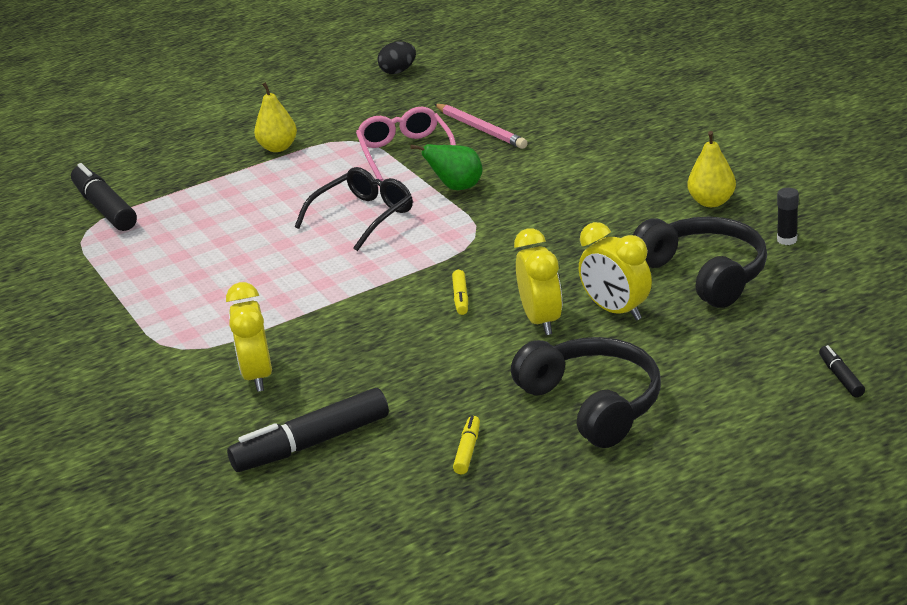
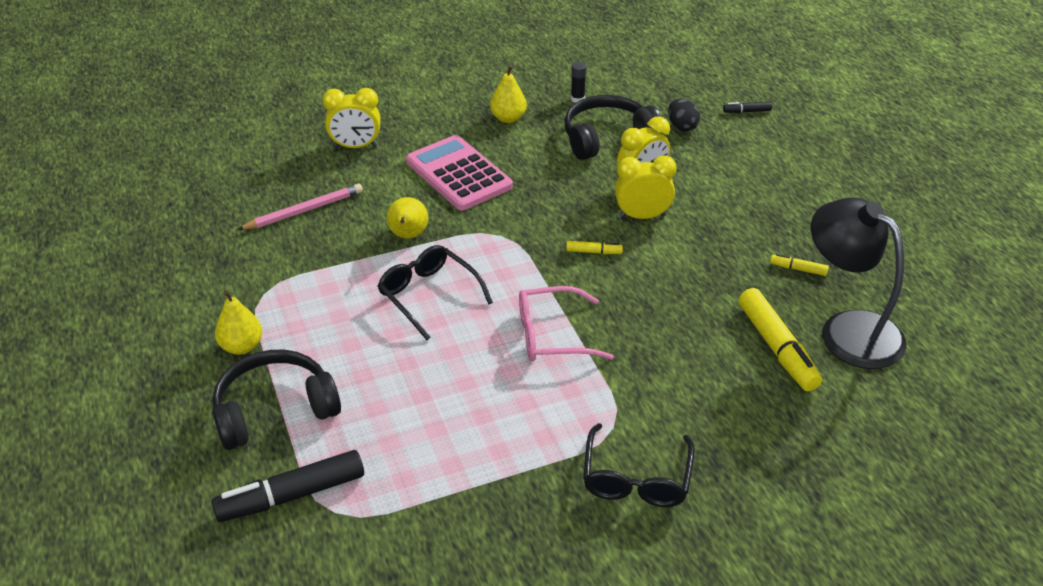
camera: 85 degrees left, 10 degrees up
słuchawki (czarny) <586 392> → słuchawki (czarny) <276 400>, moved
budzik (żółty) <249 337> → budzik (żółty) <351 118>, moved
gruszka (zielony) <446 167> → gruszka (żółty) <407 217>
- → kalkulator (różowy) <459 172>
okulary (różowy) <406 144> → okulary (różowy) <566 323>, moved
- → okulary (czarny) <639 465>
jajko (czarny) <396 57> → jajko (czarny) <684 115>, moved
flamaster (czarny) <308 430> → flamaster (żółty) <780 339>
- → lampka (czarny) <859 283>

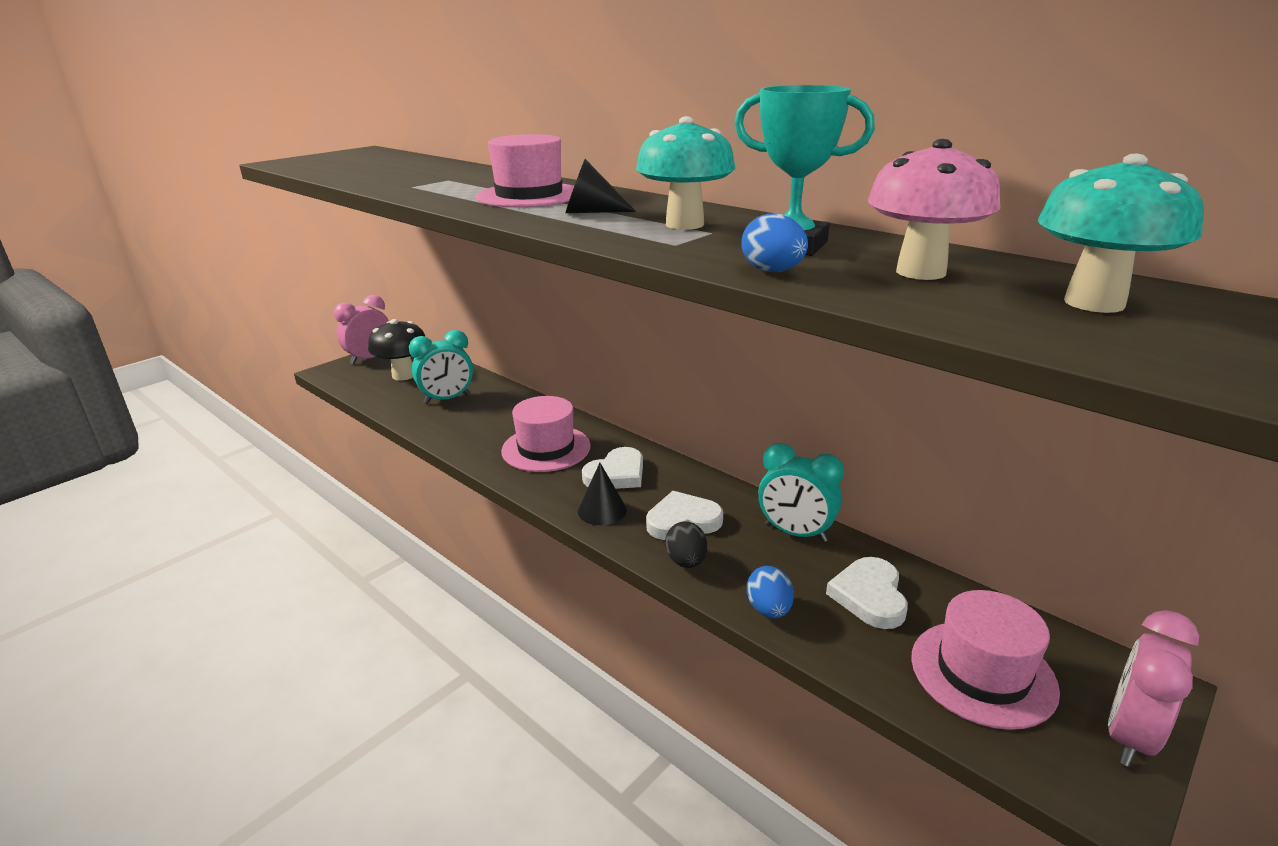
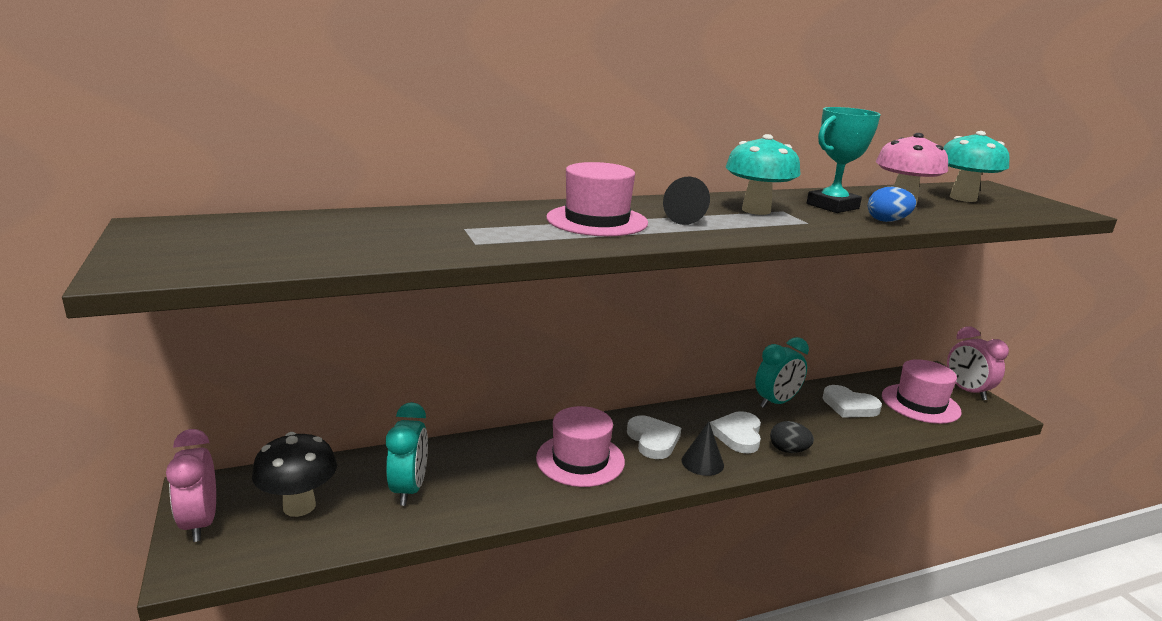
camera: 65 degrees left, 5 degrees down
jajko (niebieski) <770 592> → -

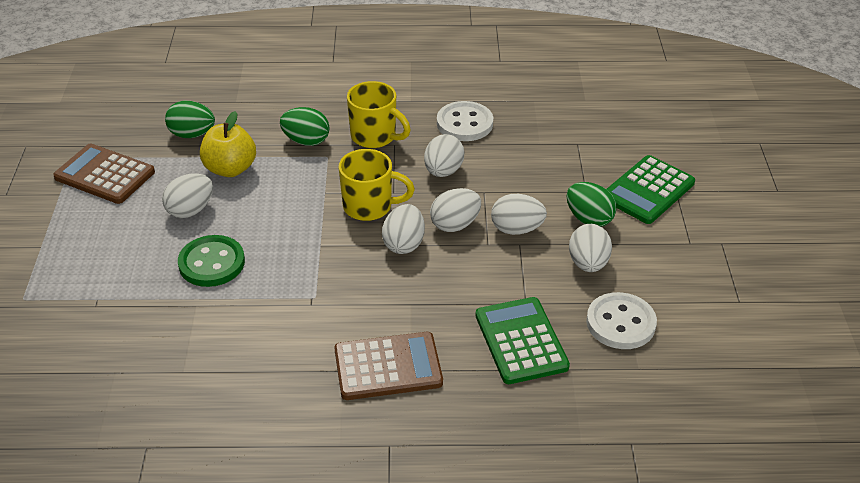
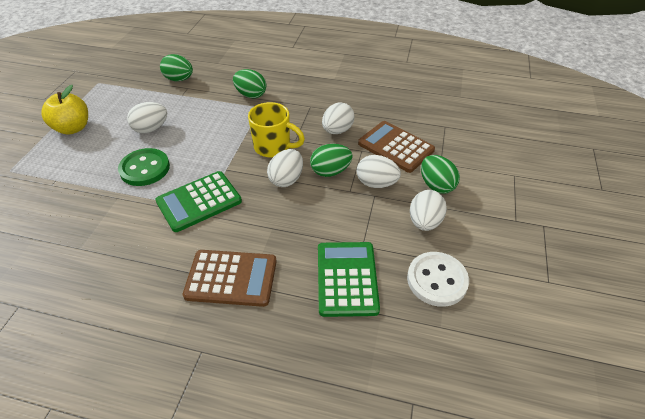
camera: 15 degrees right, 5 degrees up
jabłko (żółty) <228 144> → jabłko (żółty) <64 110>, moved
kalkulator (zielony) <650 189> → kalkulator (zielony) <198 201>, moved
jajko (biały) <455 210> → jajko (zielony) <331 160>
kalkulator (brązowy) <104 174> → kalkulator (brązowy) <396 147>, moved
kubek (żółty) <379 114> → -
guzik (biały) <465 121> → -

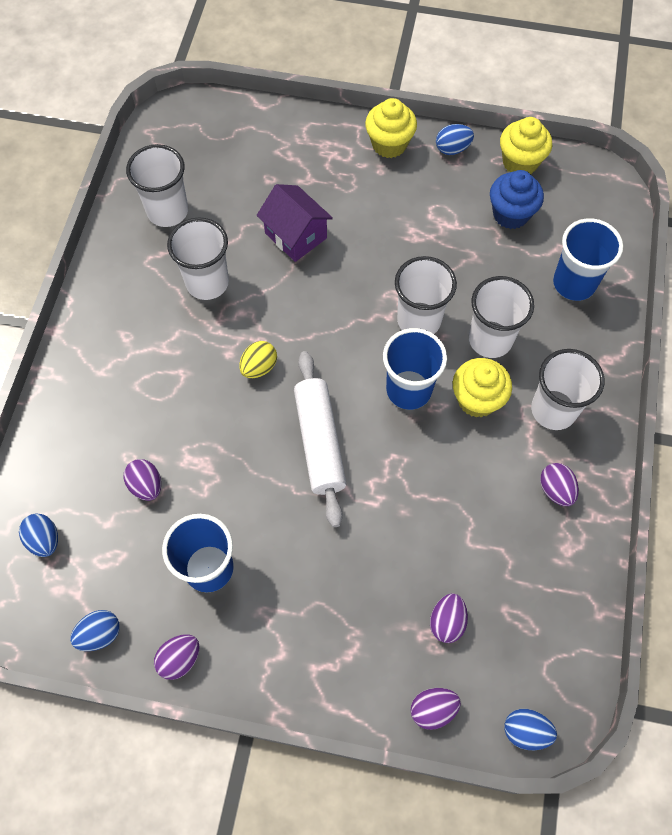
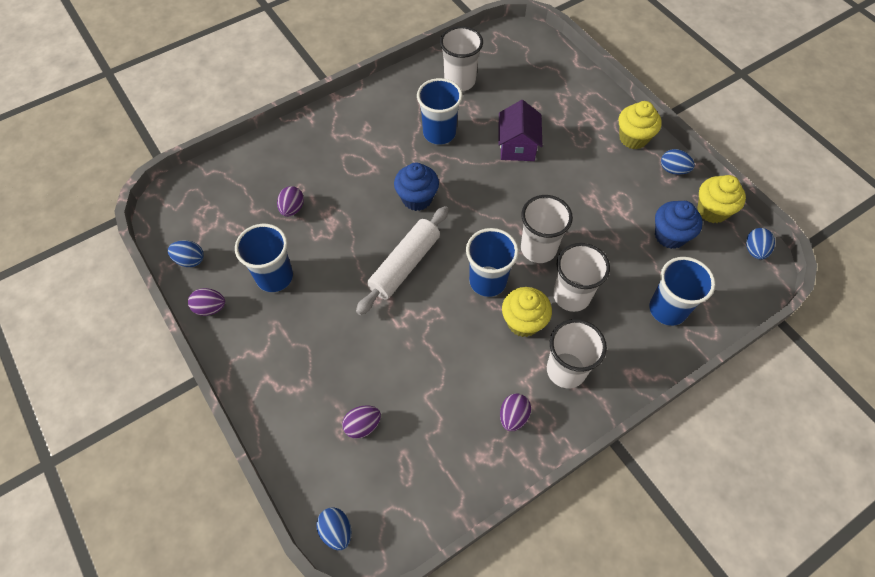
camera: 45 degrees right, 5 degrees down
jajko (żółty) <258 359> → muffinka (niebieski) <416 186>
szklanka (biały) <198 259> → szklanka (niebieski) <440 111>
jajko (niebieski) <38 535> → jajko (niebieski) <760 244>, moved
jajko (fioletowy) <436 709> → -

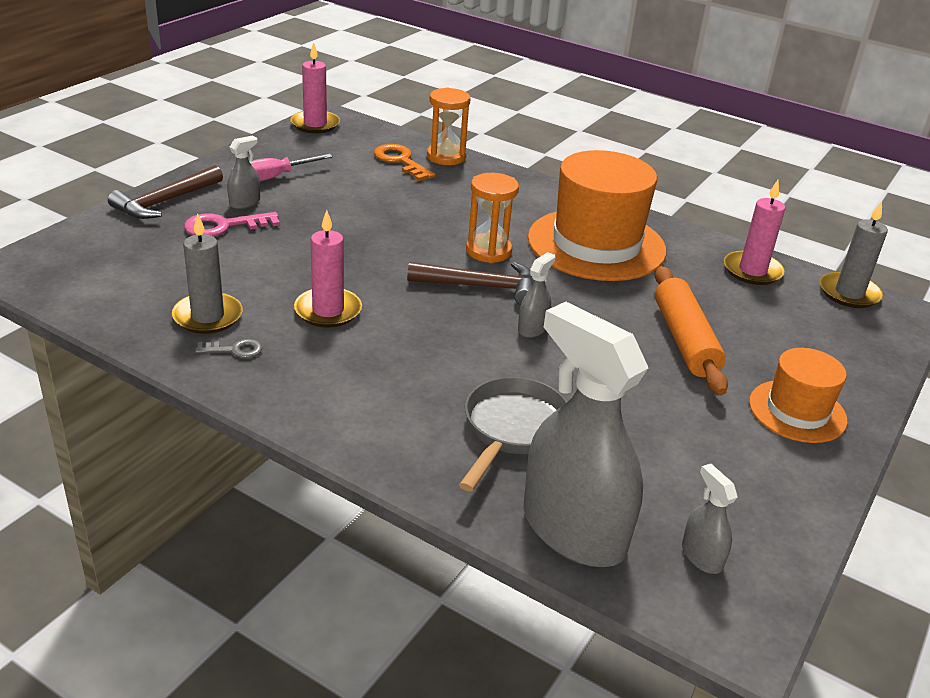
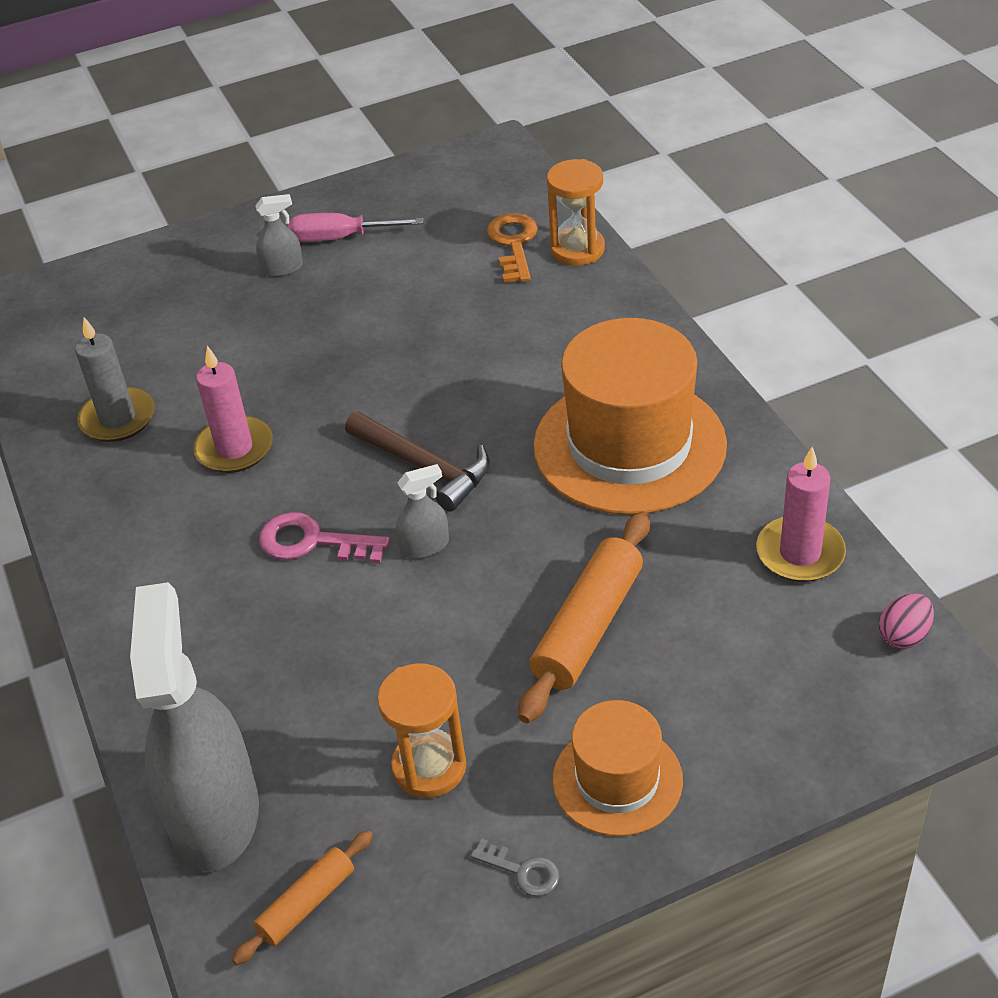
camera: 40 degrees right, 10 degrees up
spryskiwacz (szary) <710 519> → wałek do ciasta (pomarańczowy) <302 897>
klucz (różowy) <232 224> → klucz (różowy) <324 538>, moved
klepsydra (pomarańczowy) <492 218> → klepsydra (pomarańczowy) <421 730>, moved
klucz (szary) <228 348> → klucz (szary) <515 867>, moved
świeca (szary) <854 254> → jajko (różowy) <906 621>
młotek (brązowy) <165 192> → -
świeca (różowy) <315 88> → -
patelnia (szary) <513 434> → -

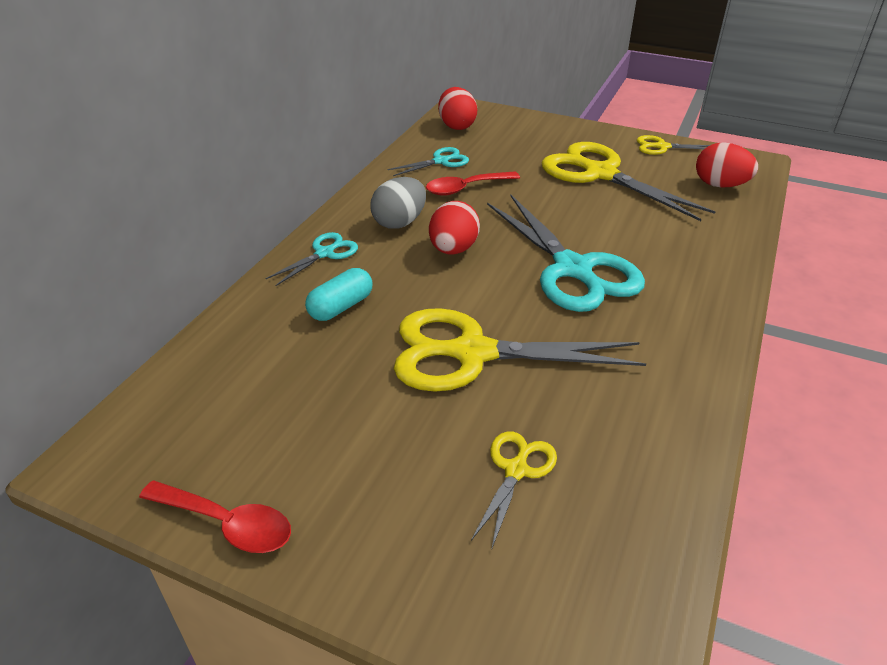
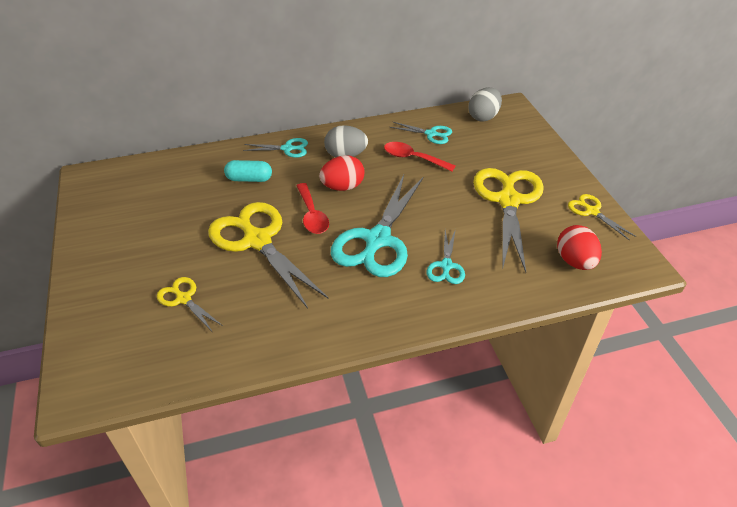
camera: 50 degrees right, 5 degrees up
nożyczki (żółty) <514 489> → nożyczki (żółty) <190 304>, 120 degrees counterclockwise
łyżka (czerwony) <215 517> → łyżka (czerwony) <312 208>, moved
- → nożyczki (turkusowy) <446 256>
jajko (czerwony) <457 108> → jajko (szary) <485 104>

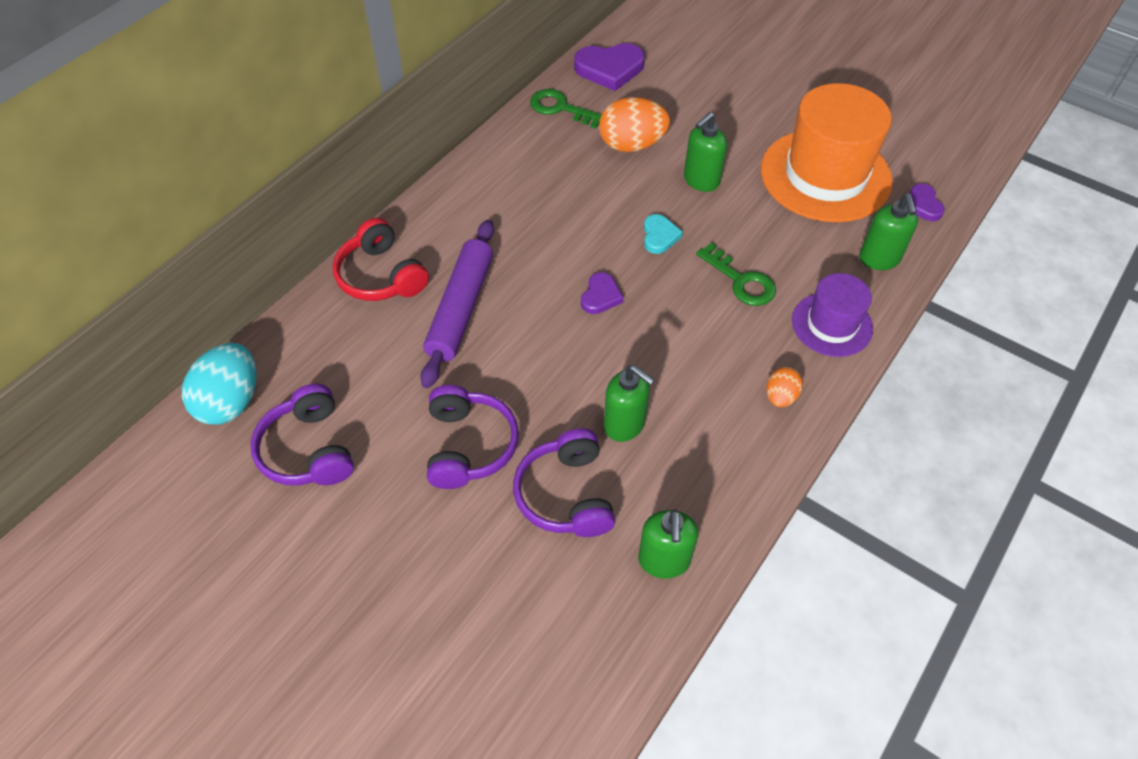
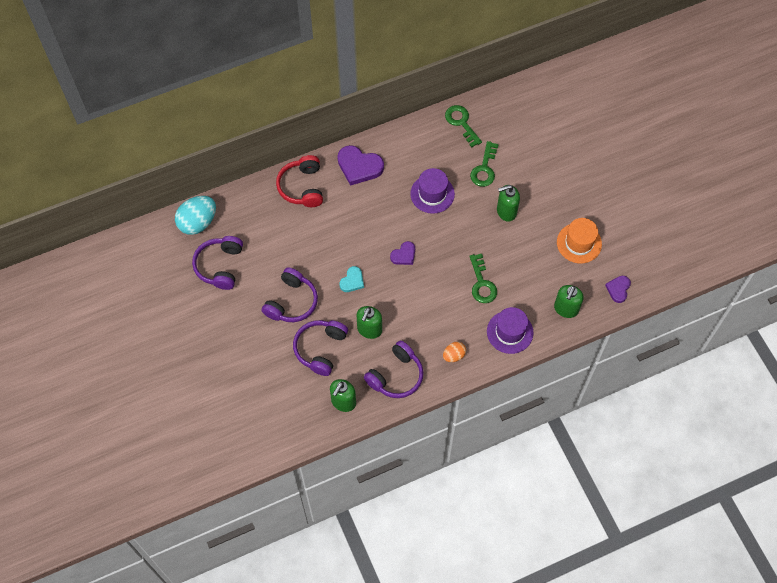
camera: 30 degrees right, 10 degrees up
serce (fioletowy) <609 67> → serce (fioletowy) <360 165>, moved
serce (turkusowy) <663 234> → serce (turkusowy) <351 279>, moved
dozownik mydła (zielony) <629 403> → dozownik mydła (zielony) <369 322>, 45 degrees clockwise
- → słuchawki (fioletowy) <394 369>
- → kapelusz (fioletowy) <432 191>
jajko (pomarańczowy) <634 124> → klucz (zielony) <484 164>
kapelusz (pomarańczowy) <827 152> → kapelusz (pomarańczowy) <579 240>, x0.55
wałek do ciasta (fioletowy) <457 304> → -

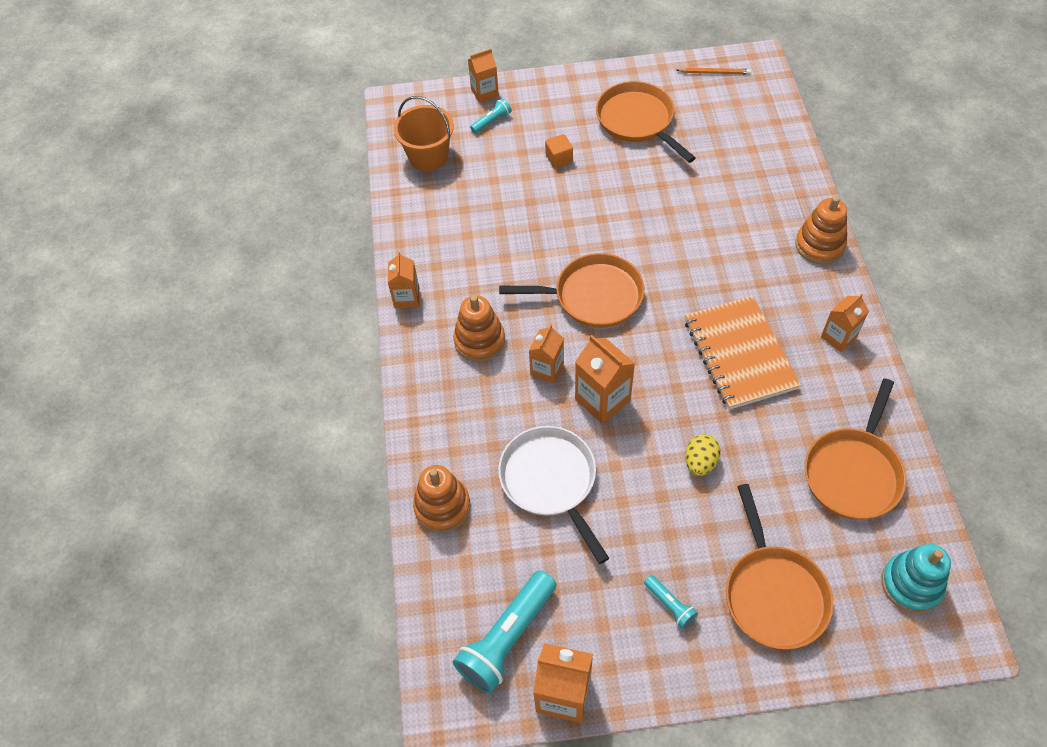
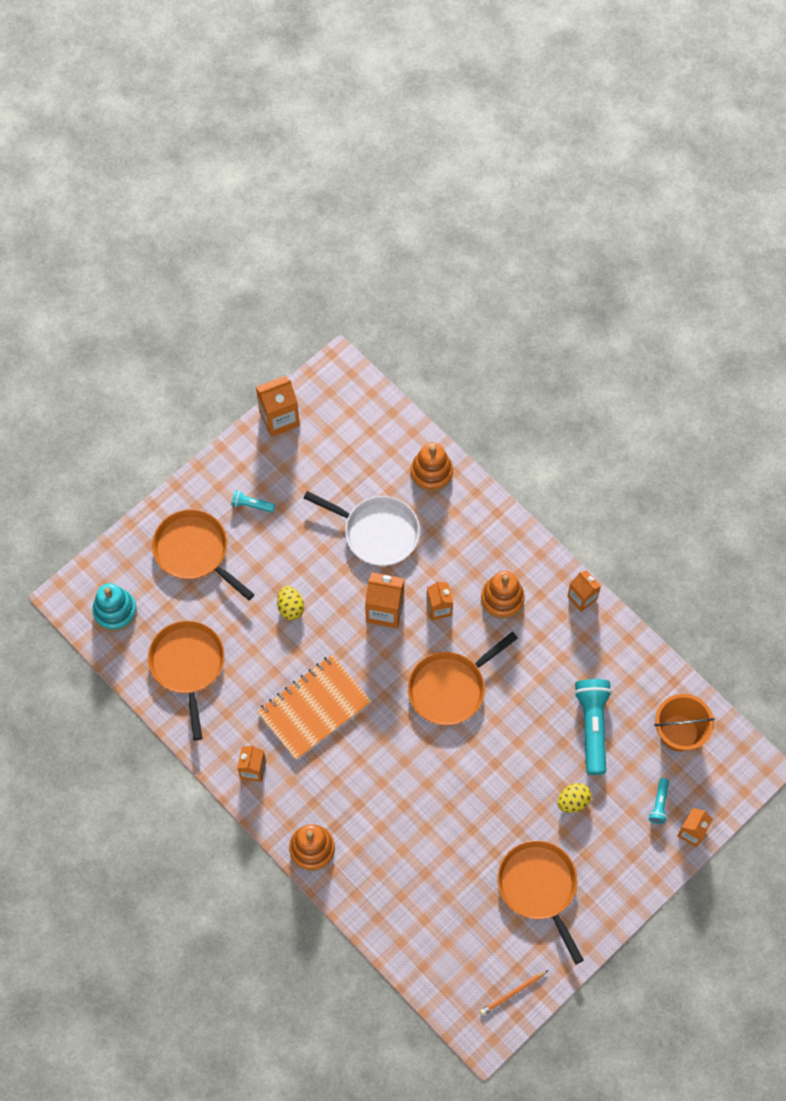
camera: 140 degrees right, 10 degrees up
zeszyt (pomarańczowy) <743 353> → zeszyt (pomarańczowy) <314 707>, 75 degrees counterclockwise
patelnia (pomarańczowy) <646 122> → patelnia (pomarańczowy) <540 902>, 135 degrees counterclockwise
sześcian (pomarańczowy) <559 151> → jajko (żółty) <574 798>
latarka (turkusowy) <504 631> → latarka (turkusowy) <593 727>, moved

